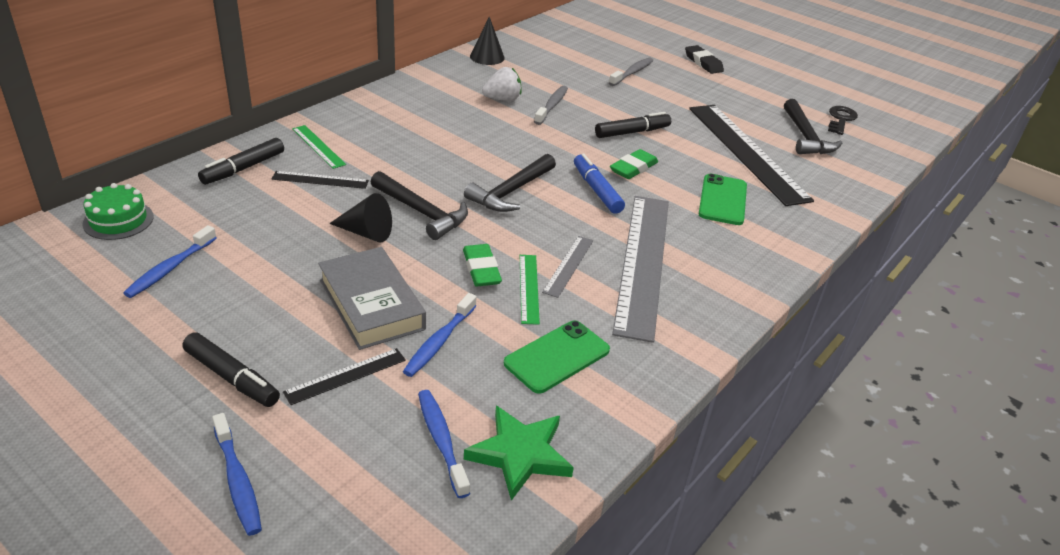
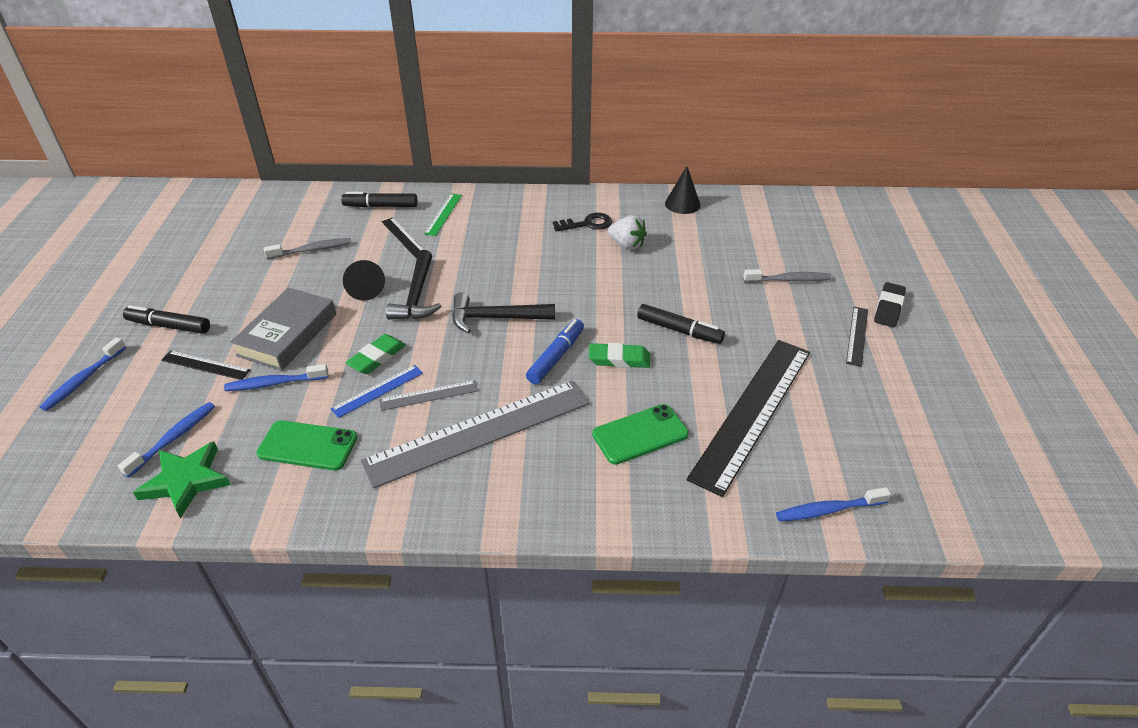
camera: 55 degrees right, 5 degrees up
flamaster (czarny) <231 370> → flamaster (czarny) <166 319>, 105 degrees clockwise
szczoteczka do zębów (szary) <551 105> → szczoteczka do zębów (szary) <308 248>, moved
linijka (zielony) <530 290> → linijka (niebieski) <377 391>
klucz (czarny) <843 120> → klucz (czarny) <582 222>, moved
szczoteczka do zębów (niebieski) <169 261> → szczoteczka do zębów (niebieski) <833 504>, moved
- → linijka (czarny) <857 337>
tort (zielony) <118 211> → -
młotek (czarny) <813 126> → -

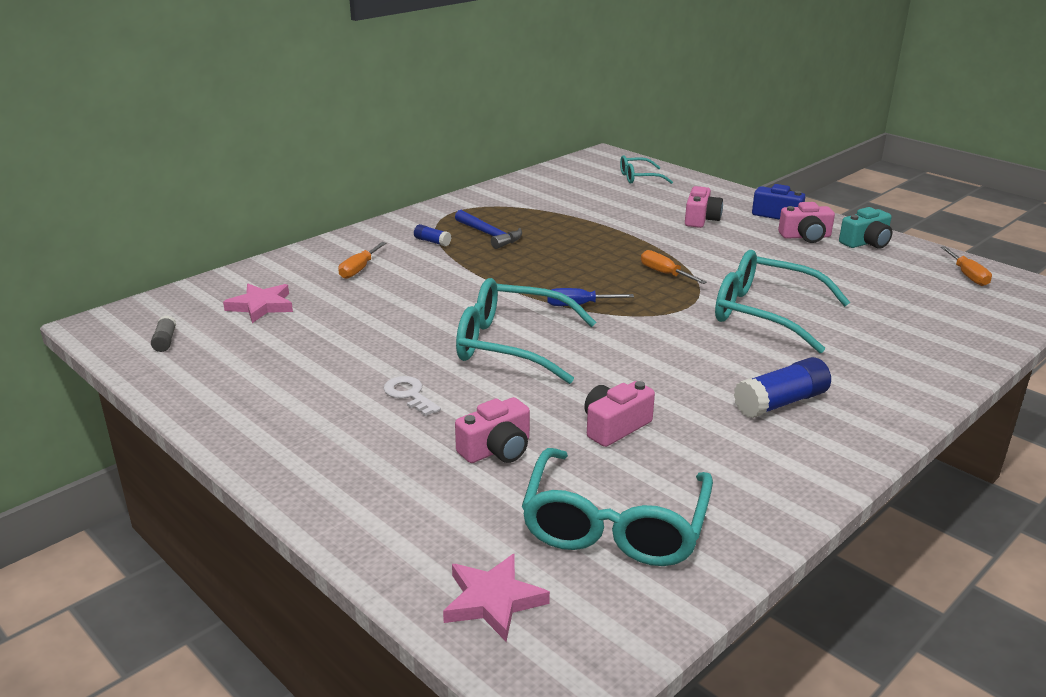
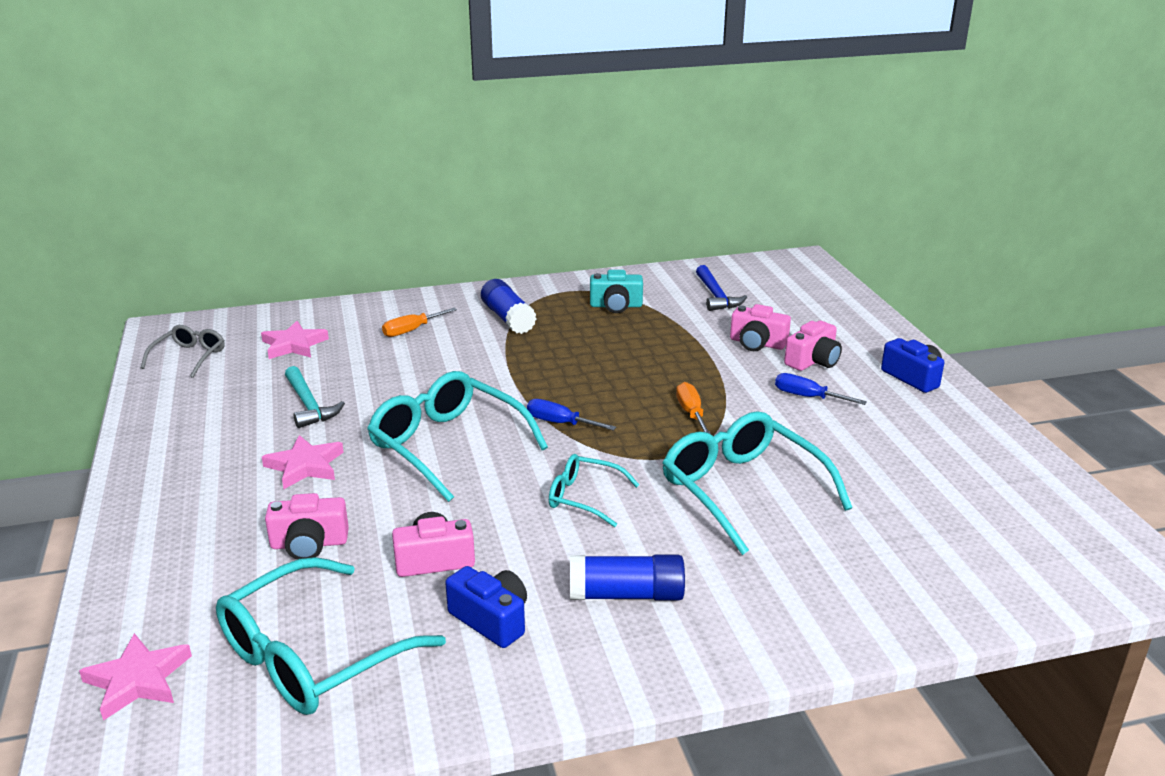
camera: 30 degrees right, 0 degrees up
klej w sztyfcie (szary) <163 333> → okulary (szary) <183 351>
klucz (biały) <412 396> → gwiazda (różowy) <303 462>
- → młotek (turkusowy) <315 397>
- → aparat fotograficzny (niebieski) <486 607>
klej w sztyfcie (niebieski) <432 235> → klej w sztyfcie (niebieski) <508 306>, x1.91
okulary (turkusowy) <646 169> → okulary (turkusowy) <594 490>, moved
aparat fotograficzny (turkusowy) <866 228> → aparat fotograficzny (turkusowy) <616 291>, moved
młotek (niebieski) <488 229> → młotek (niebieski) <721 288>, moved
aparat fotograficzny (różowy) <806 222> → aparat fotograficzny (różowy) <760 327>, moved
- → śrubokręt (niebieski) <821 389>
śrubokręt (pomarańczowy) <966 266> → -

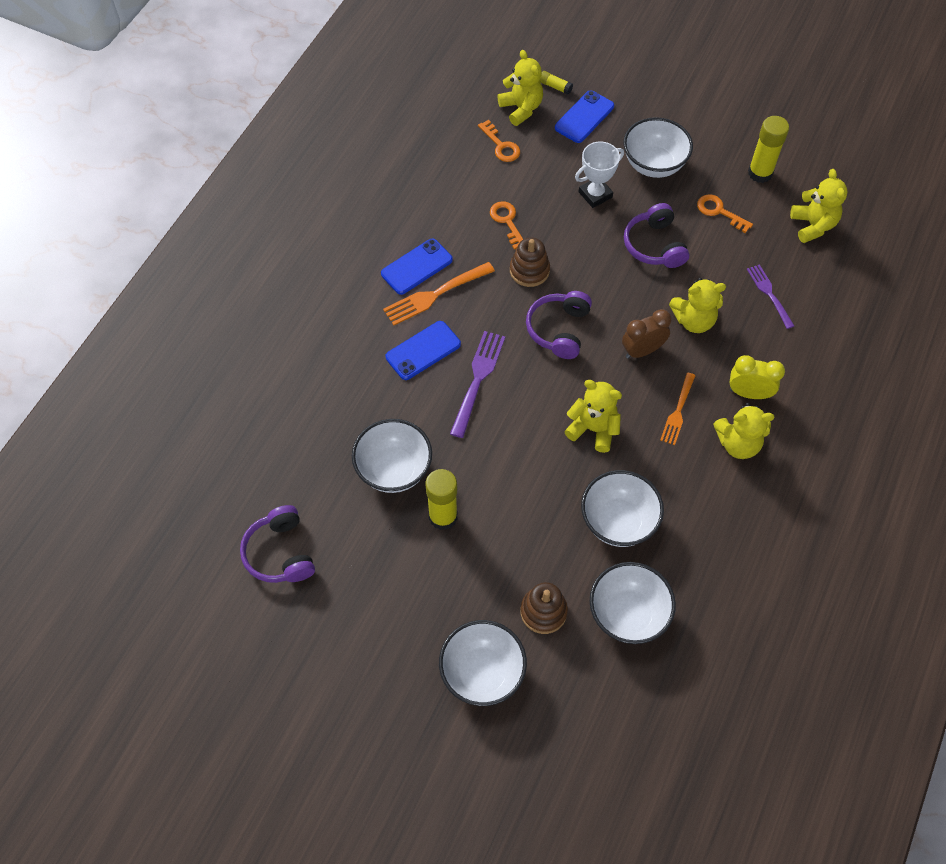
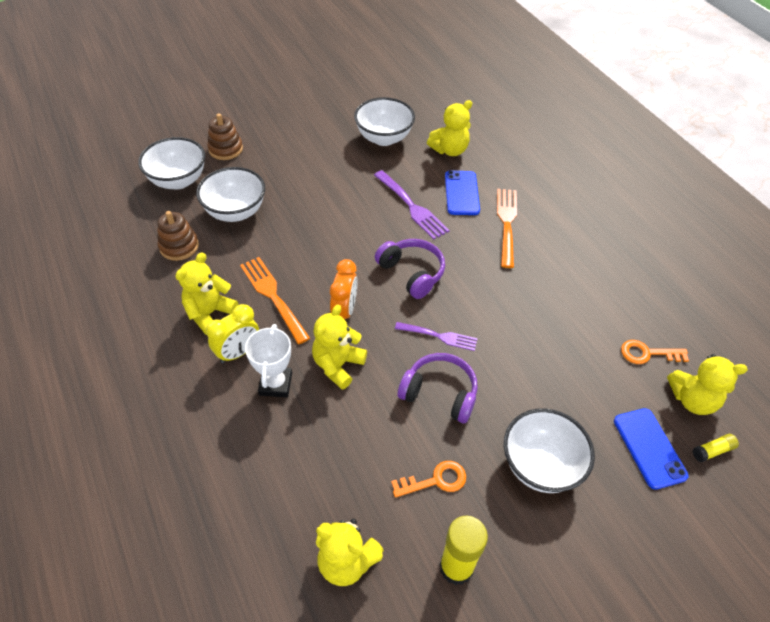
camera: 125 degrees right, 10 degrees down
zabawka nakładanka (brązowy) <530 262> → zabawka nakładanka (brązowy) <178 236>, moved
widelec (pomarańczowy) <677 409> → widelec (pomarańczowy) <275 300>, x1.51
puchar (biały) <599 175> → puchar (biały) <268 360>, moved
budzik (brązowy) <647 334> → budzik (pomarańczowy) <344 289>
widelec (fioletowy) <770 296> → widelec (fioletowy) <436 336>, moved
miś (żółty) <593 416> → miś (żółty) <449 128>, moved
słuchawki (fioletowy) <277 544> → -
telefon (niebieski) <417 267> → -
klej w sztyfcie (żółty) <441 499> → -
miska (biały) <483 663> → -
klucz (pomarańczowy) <506 225> → -

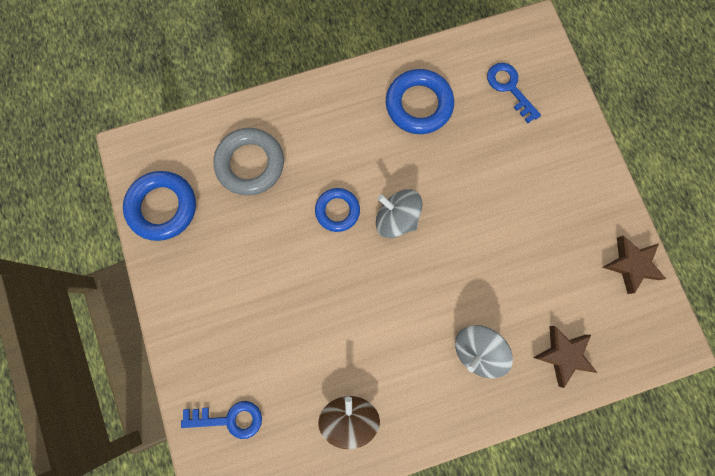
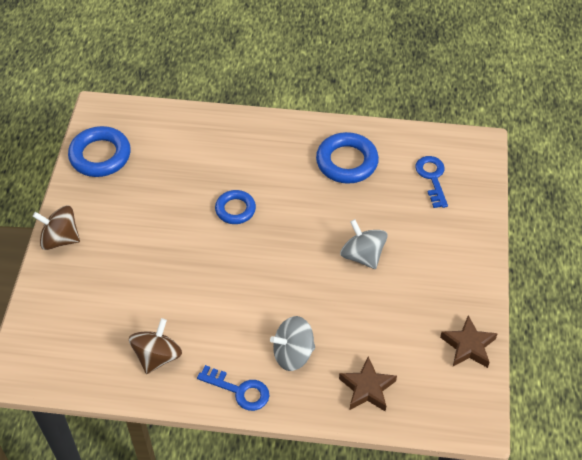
camera: 25 degrees right, 25 degrees down
- → bączek (brązowy) <56 228>
klucz (niebieski) <221 420> → klucz (niebieski) <233 388>, moved
bączek (szary) <399 213> → bączek (szary) <363 244>, moved
pierścień (szary) <248 162> → -

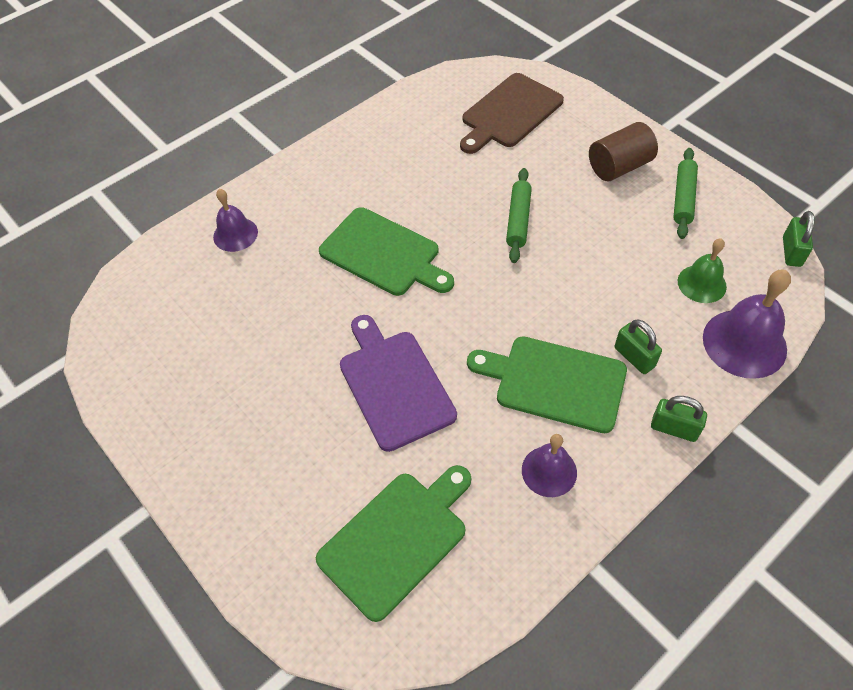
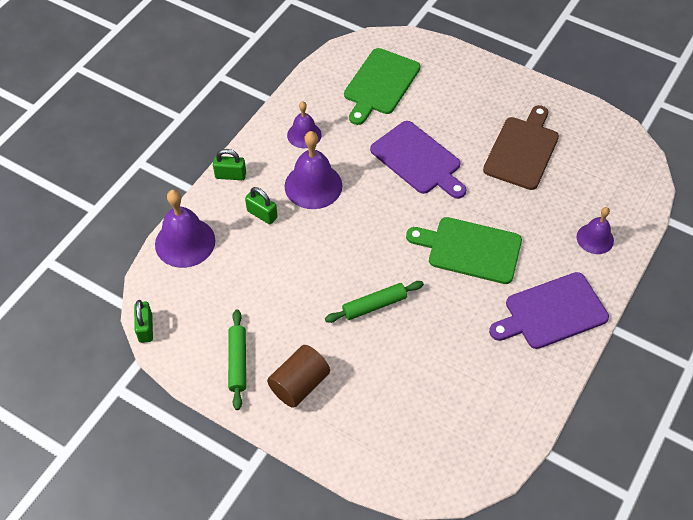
camera: 160 degrees right, 0 degrees up
deska do krojenia (zielony) <547 384> → dzwonek (fioletowy) <313 170>
wałek do ciasta (zielony) <519 215> → wałek do ciasta (zielony) <374 302>, 75 degrees clockwise
deska do krojenia (brązowy) <512 113> → deska do krojenia (brązowy) <521 147>, moved
- → deska do krojenia (fioletowy) <549 310>
dzwonek (zielony) <702 271> → -

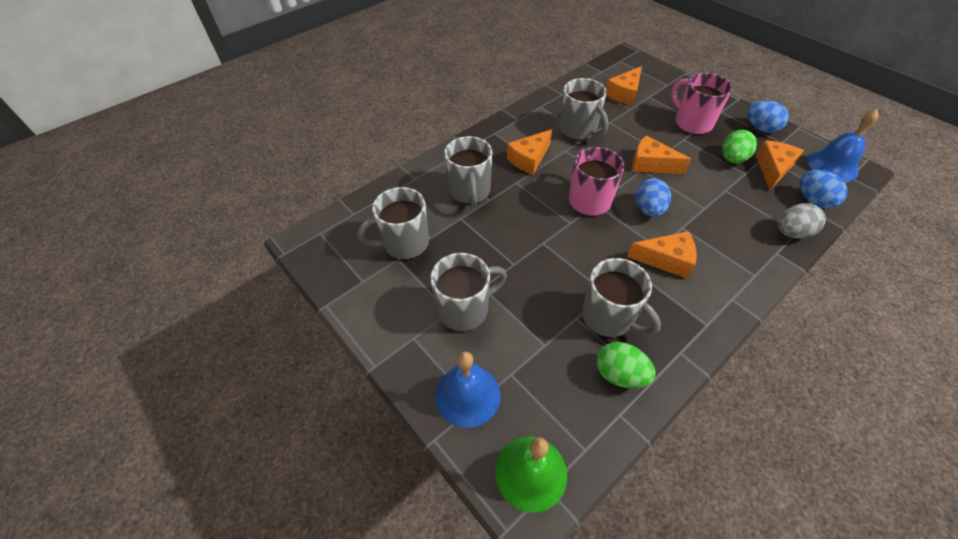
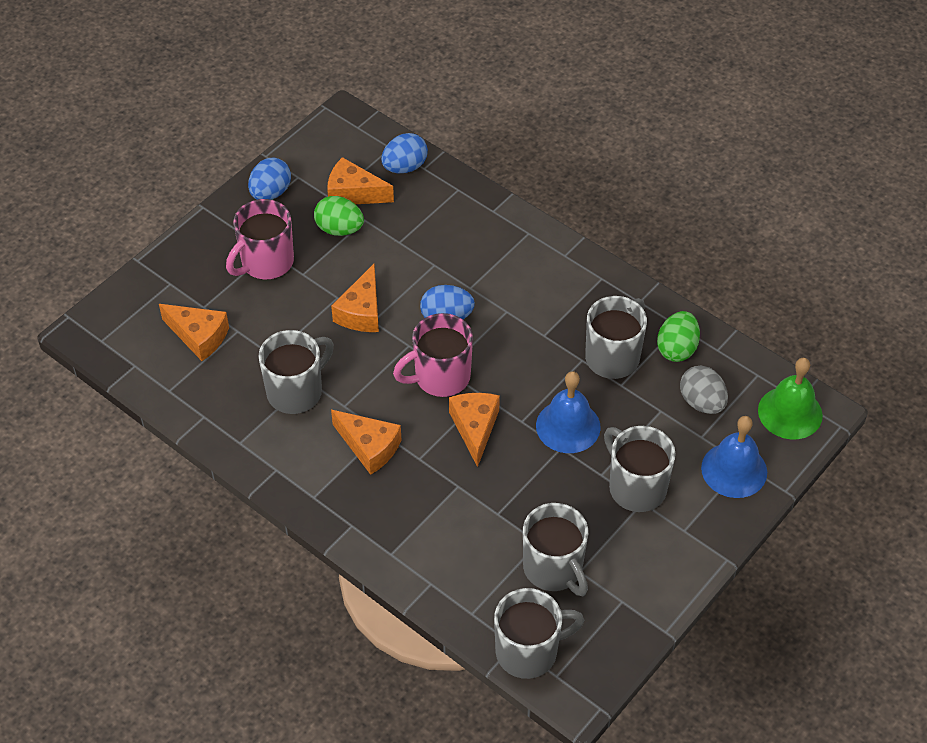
camera: 100 degrees left, 0 degrees up
ser (pomarańczowy) <662 254> → ser (pomarańczowy) <474 430>, moved
kubek (szary) <468 171> → kubek (szary) <539 633>, moved
dzwonek (niebieski) <843 145> → dzwonek (niebieski) <568 412>, moved
jajko (szary) <802 221> → jajko (szary) <704 390>, moved

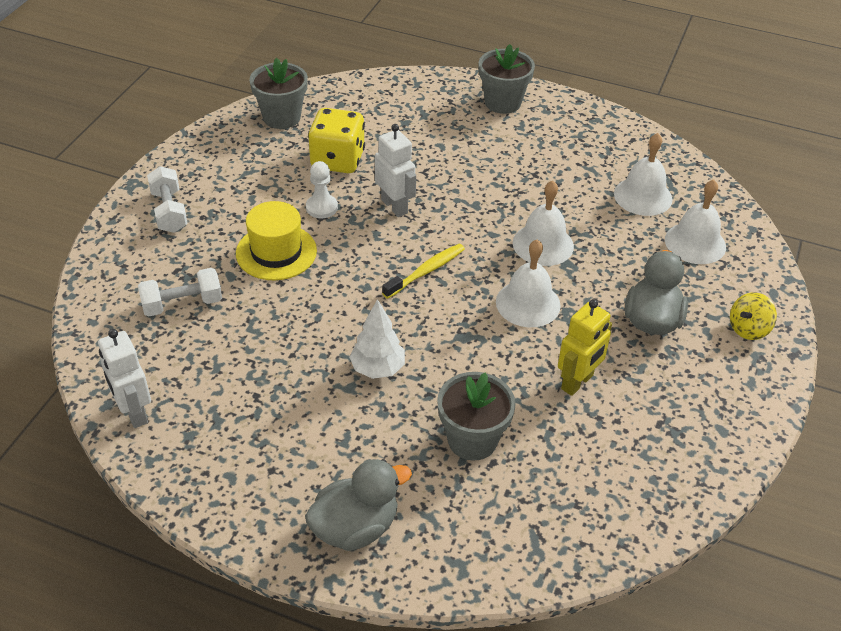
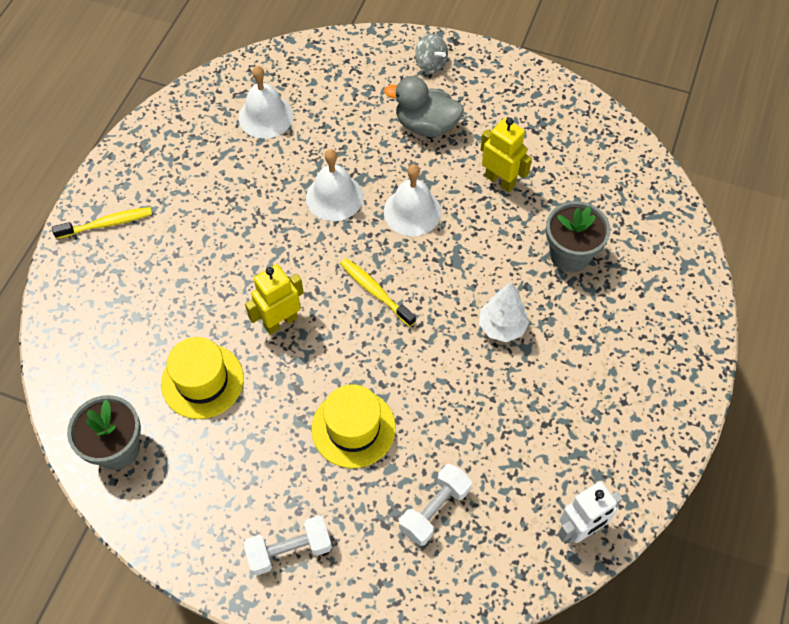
camera: 90 degrees left, 15 degrees up
doniczka (szary) <506 79> → szczoteczka do zębów (żółty) <102 223>
kostka do gry (żółty) <336 140> → kapelusz (żółty) <202 378>
robot (biały) <395 170> → robot (żółty) <274 299>
hantel (biały) <180 292> → hantel (biały) <435 505>, 60 degrees clockwise
bączek (żółty) <753 316> → bączek (szary) <431 54>
kaczka (szary) <358 505> → -
pionek (biały) <322 189> → -
dzwonek (biały) <695 221> → -

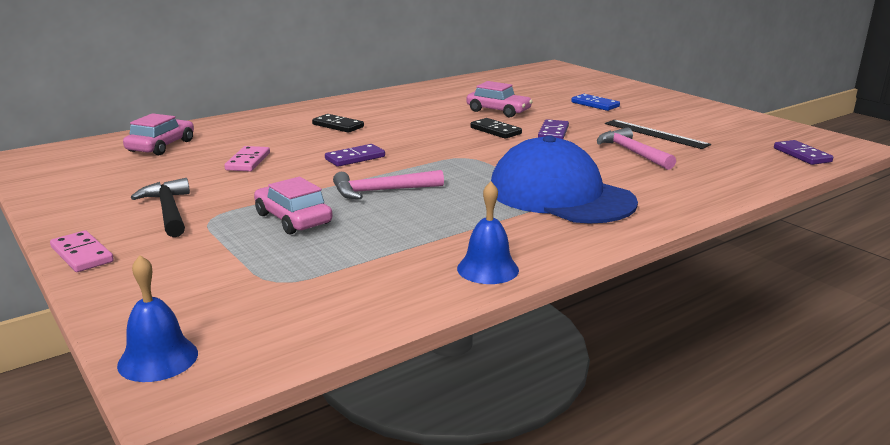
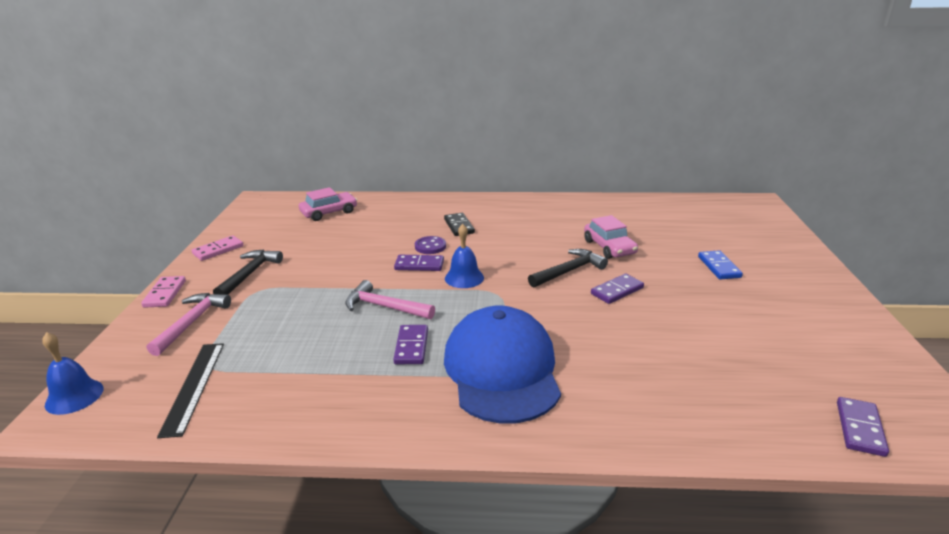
camera: 40 degrees right, 5 degrees up
młotek (różowy) <636 148> → młotek (różowy) <189 324>, moved
linijka (czarny) <658 134> → linijka (czarny) <190 390>, moved
kostka domina (różowy) <247 158> → kostka domina (różowy) <217 248>, moved
- → kostka domina (fioletowy) <410 344>
- → guzik (fioletowy) <430 245>
dzwonek (niebieski) <488 233> → dzwonek (niebieski) <464 256>, moved
kostka domina (czarny) <496 128> → młotek (czarny) <568 268>
samochód (różowy) <293 205> → -

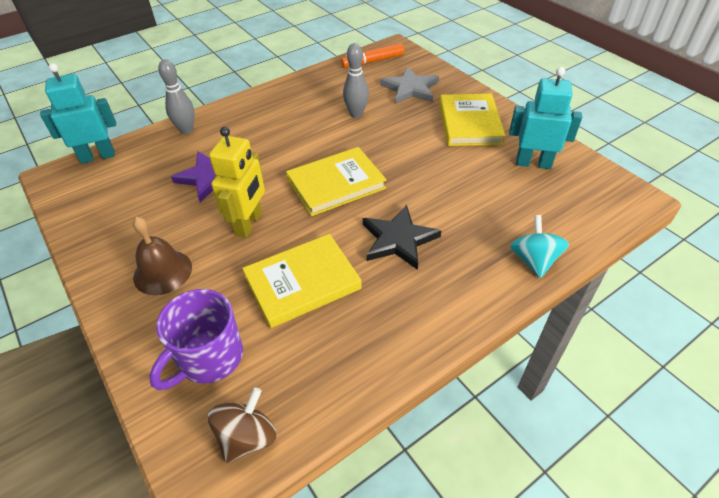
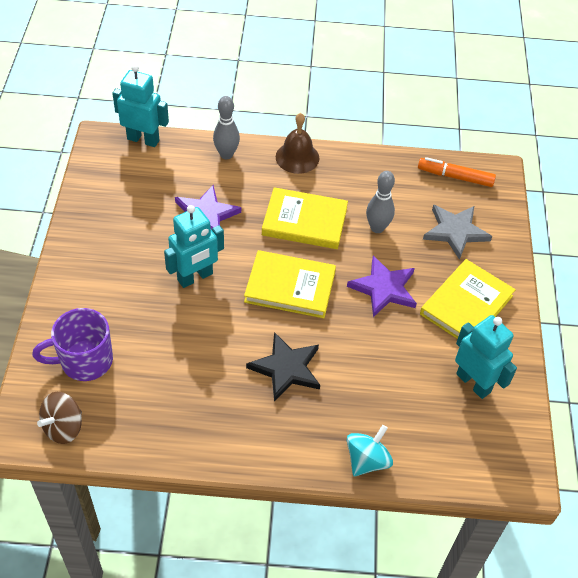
camera: 35 degrees right, 5 degrees up
bączek (brązowy) <242 425> → bączek (brązowy) <59 418>, 150 degrees clockwise
robot (żółty) <237 182> → robot (turkusowy) <194 246>
książka (żółty) <302 281> → książka (żółty) <305 218>, moved
dzwonek (brązowy) <162 256> → dzwonek (brązowy) <297 143>, moved
- → gwiazda (fioletowy) <382 286>

